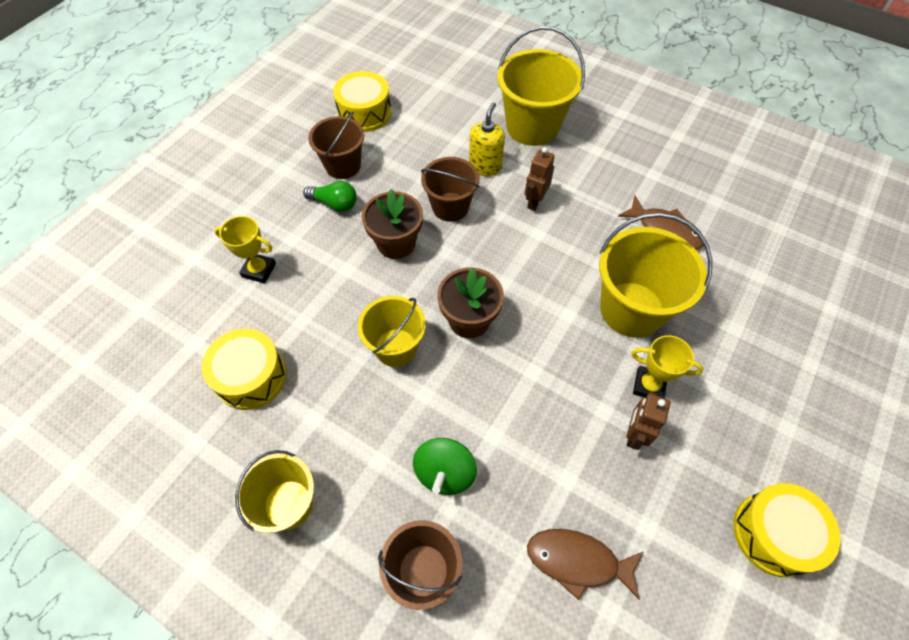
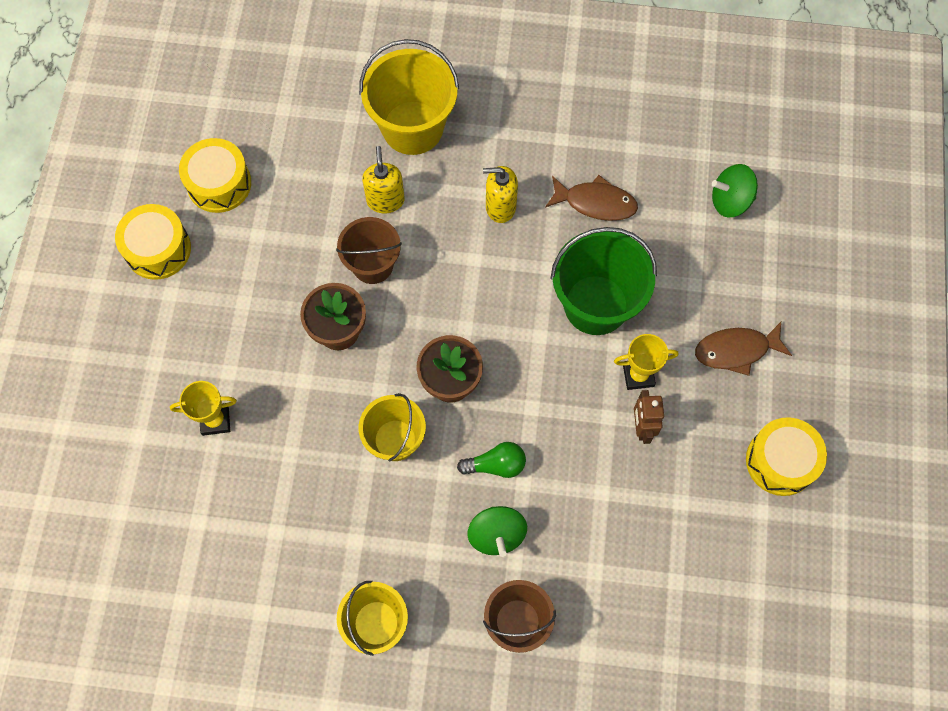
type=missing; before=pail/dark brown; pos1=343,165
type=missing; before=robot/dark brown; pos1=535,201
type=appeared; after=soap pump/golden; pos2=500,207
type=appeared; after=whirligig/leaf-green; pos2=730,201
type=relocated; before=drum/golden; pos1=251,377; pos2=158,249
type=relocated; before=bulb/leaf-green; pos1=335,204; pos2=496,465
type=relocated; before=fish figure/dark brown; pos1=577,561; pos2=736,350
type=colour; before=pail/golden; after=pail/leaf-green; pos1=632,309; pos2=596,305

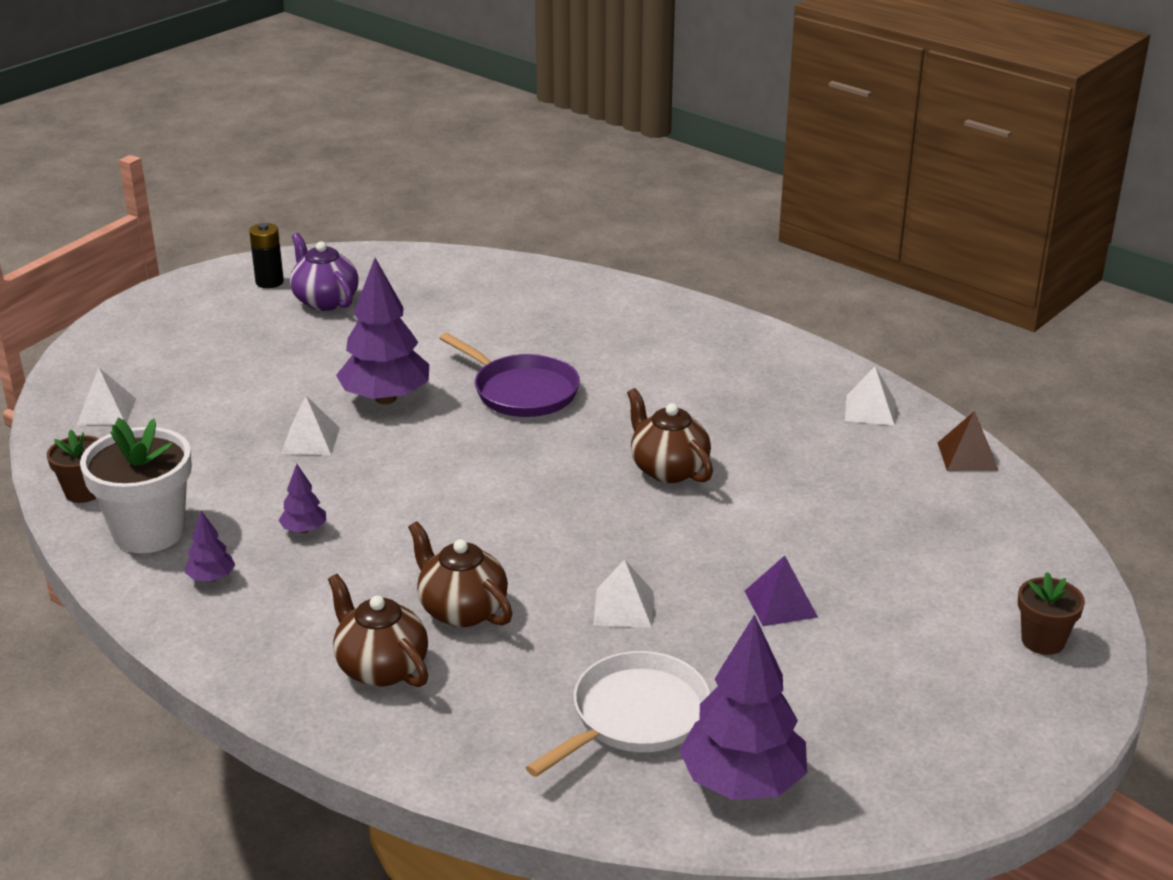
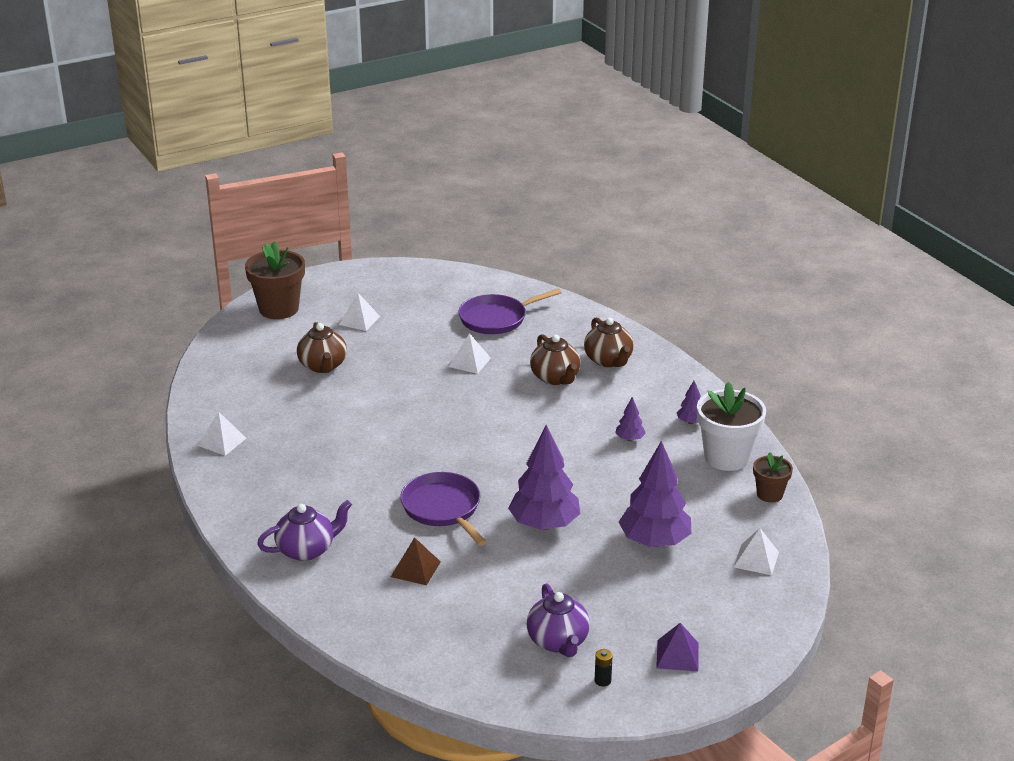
type=appeared; after=teapot/purple; pos2=307,550
type=relocated; before=pyramid shape/white; pos1=310,440; pos2=359,320
type=relocated; before=teapot/dark brown; pos1=668,469; pos2=323,366
type=relocated; before=fir tree/purple; pos1=742,782; pos2=654,541
type=relocated; before=pyramid shape/purple; pos1=780,604; pos2=677,655
type=relocated; before=pyramid shape/dark brown; pos1=967,456; pos2=415,569
type=colour; before=frying pan/white; after=frying pan/purple; pos1=635,716; pos2=496,319
type=size; before=power cell/jet-black; pos1=269,282; pos2=602,680; scale=0.62
type=size; before=flower pot/dark brown; pos1=1043,641; pos2=279,309; scale=1.8

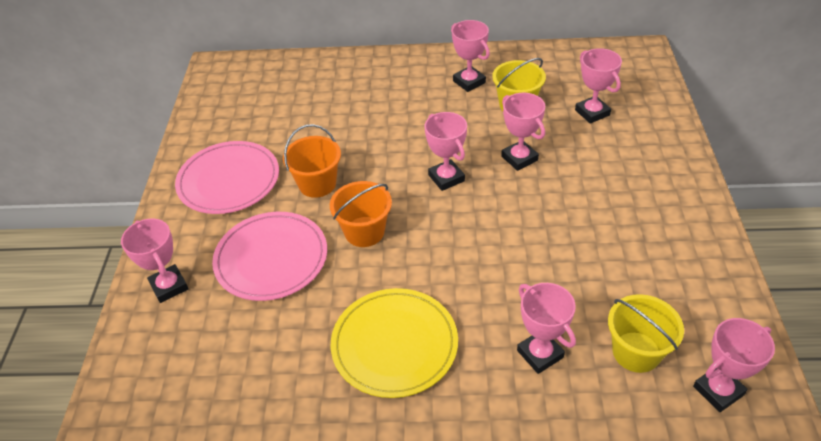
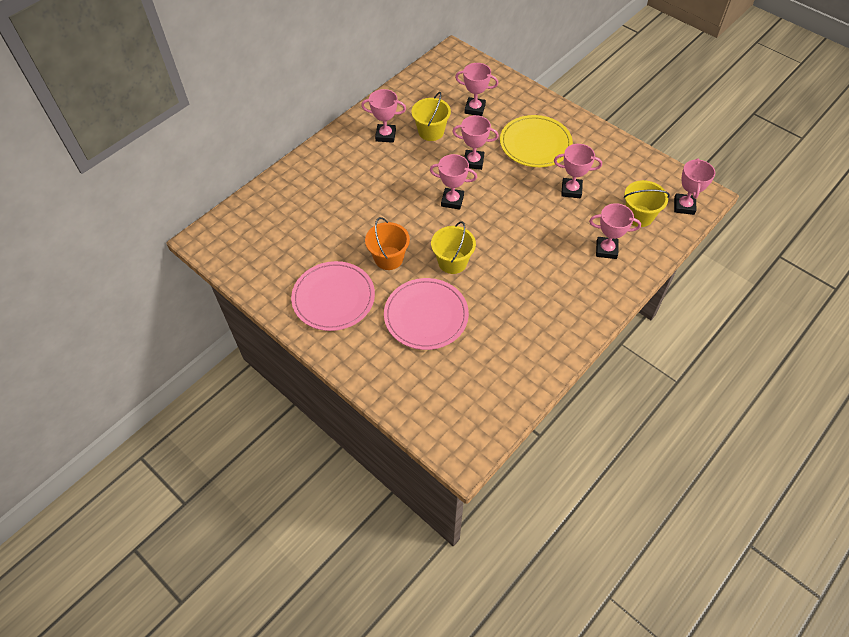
type=relocated; before=prize cup/rose-pink; pos1=169,286; pos2=571,190
type=relocated; before=dinner plate/golden; pos1=394,344; pos2=535,144
type=colour; before=pail/orange-coloured; after=pail/golden; pos1=364,232; pos2=452,262

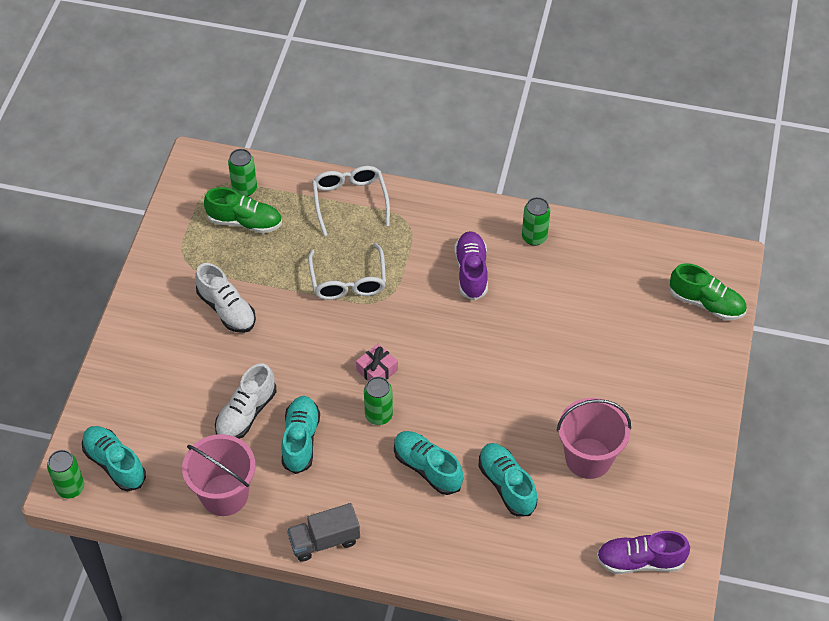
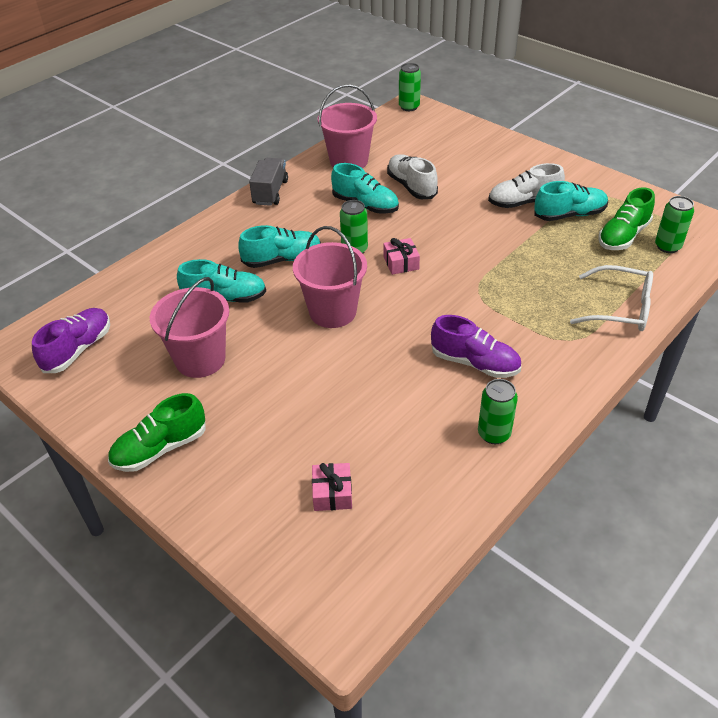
type=missing; before=glasses/white; pos1=348,281
type=appeared; after=pail/rose-pink; pos2=332,312
type=appeared; after=gift/rose-pink; pos2=332,493
type=relocated; before=shoe/aqua; pos1=115,463; pos2=569,215
type=relocated; before=shoe/leaf-green; pos1=706,303; pos2=160,448

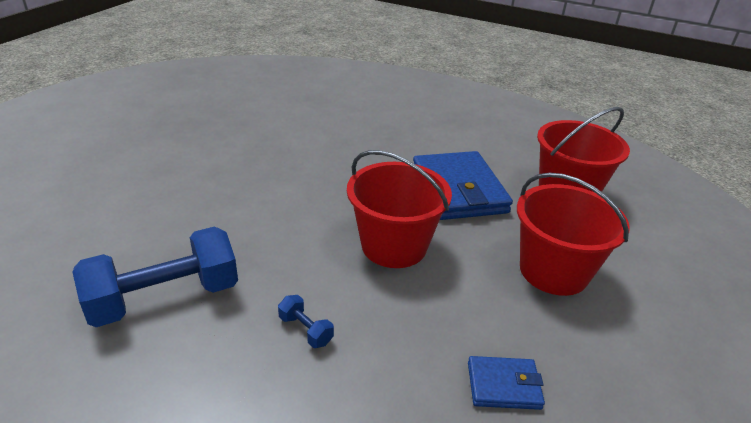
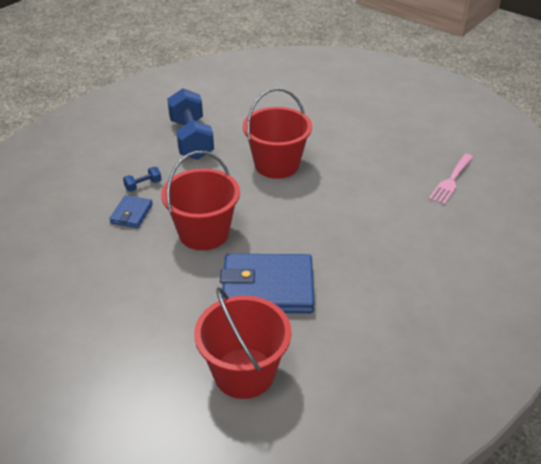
type=appeared; after=fork/rose-pink; pos2=451,181
type=relocated; before=billfold/royal blue; pos1=503,385; pos2=131,214
type=relocated; before=pail/red; pos1=553,271; pos2=277,165

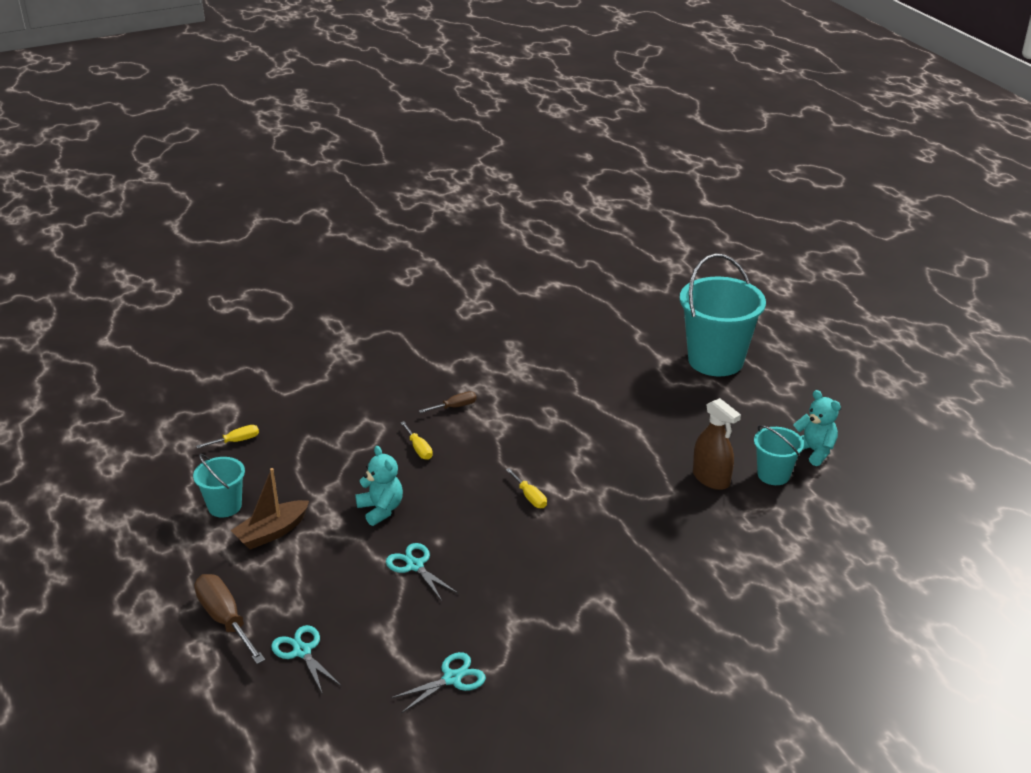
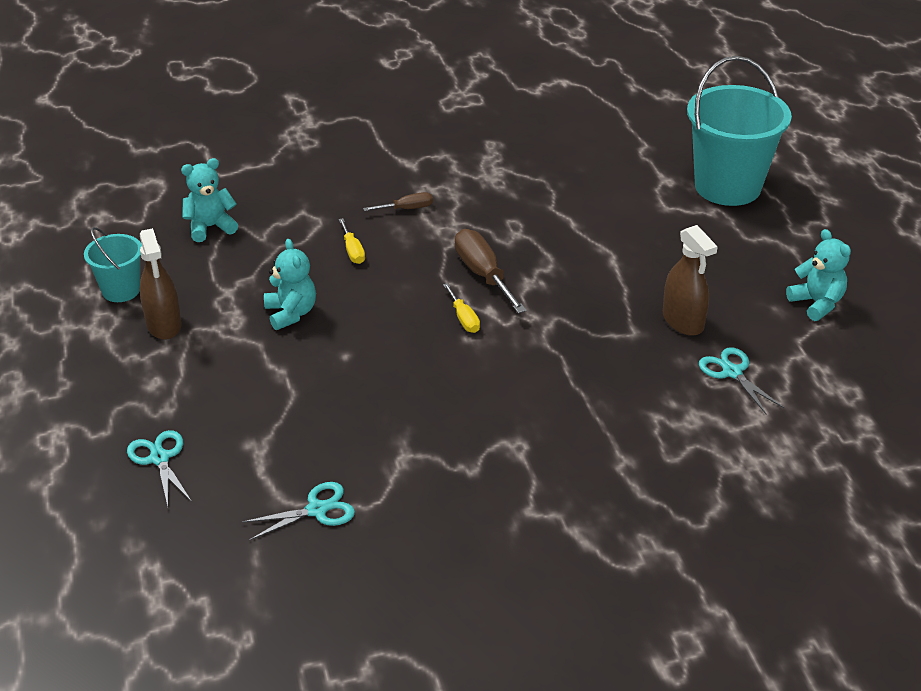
type=missing; before=hand screwdriver/golden; pos1=236,441
type=missing; before=pail/aqua; pos1=773,475
type=appeared; after=teddy/aqua; pos2=210,227
type=relocated; before=hand screwdriver/dark brown; pos1=225,619; pos2=483,274
type=relocated; before=scissors/aqua; pos1=415,566; pos2=732,372
type=exchanged; before=sailboat/dark brown; after=spray cleaner/dark brown; pos1=272,532; pos2=164,324

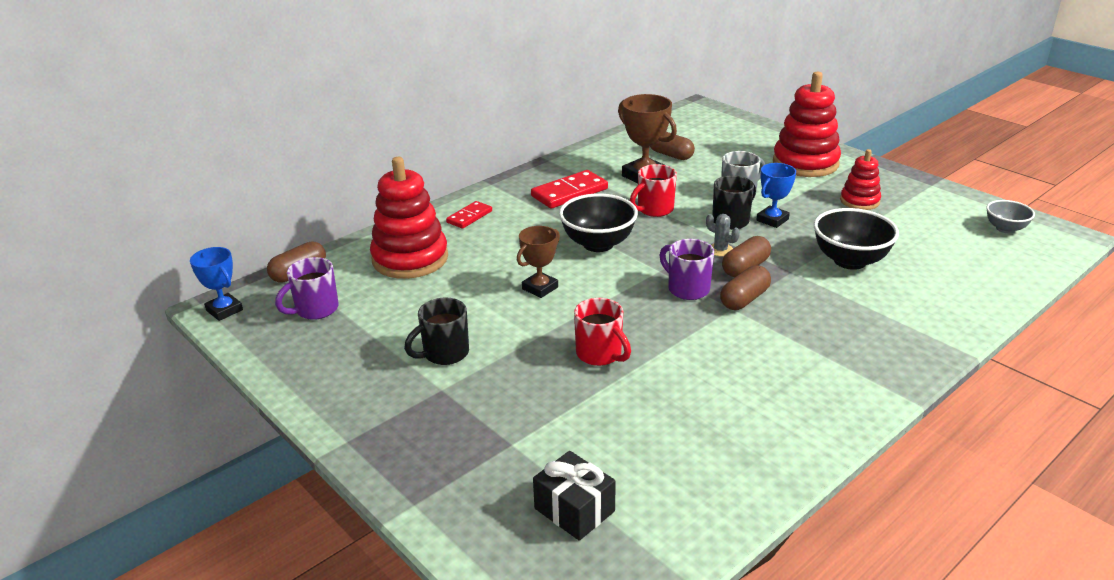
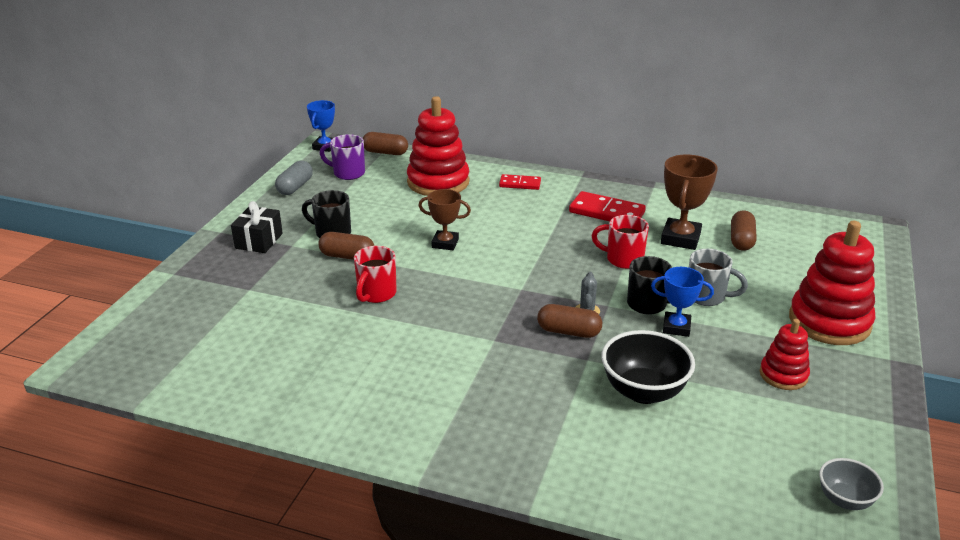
type=missing; before=deep dish/jet-black; pos1=598,244
type=missing; before=mug/purple; pos1=687,289
type=appeared; after=pill/gray; pos2=295,187
type=relocated; before=gift/jet-black; pos1=574,510; pos2=259,241
type=relocated; before=pill/dark brown; pos1=744,299; pos2=347,256

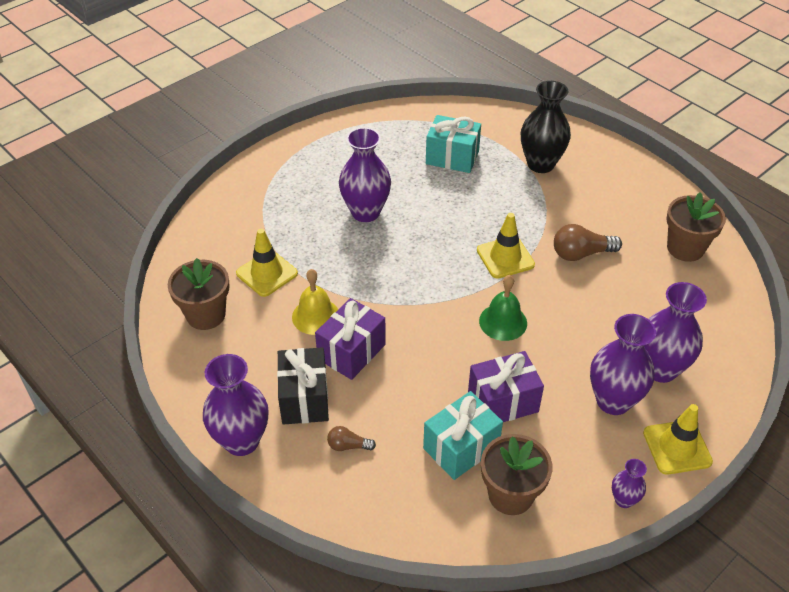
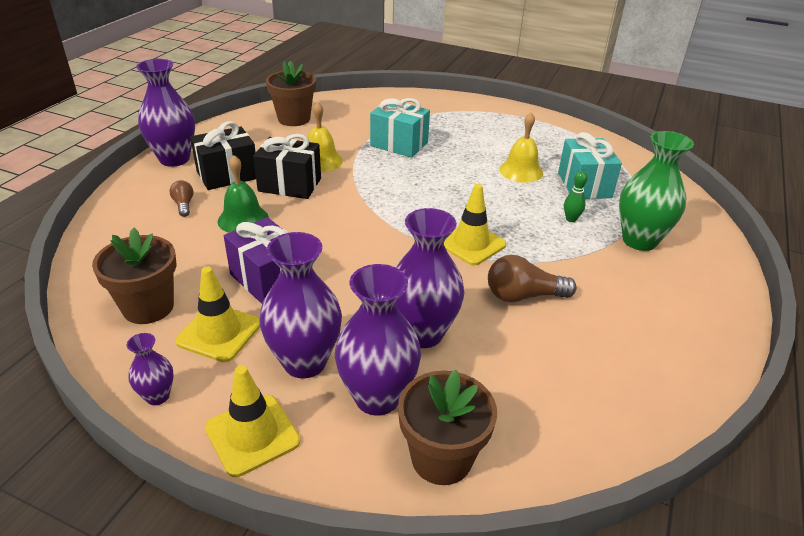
type=appeared; after=school bell/golden; pos2=521,171
type=appeared; after=tenpin/leaf-green; pos2=571,219
type=relocated; before=traffic cone/golden; pos1=267,273; pos2=219,333
type=relocated; before=flower vase/purple; pos1=365,212; pos2=422,333
type=relocated; before=gift/aqua; pos1=461,448; pos2=399,144
type=relocated; before=school bell/leaf-green; pos1=503,322; pos2=243,219
type=relocated; before=flower pot/dark brown; pos1=685,248; pos2=441,458
type=colour; before=gift/purple; after=gift/jet-black; pos1=351,352; pos2=290,185
type=colour; before=flower vase/jet-black; after=flower vase/leaf-green; pos1=540,164; pos2=639,241
type=spun; before=bulb/dark brown; pos1=581,253; pos2=523,296; turn=-60

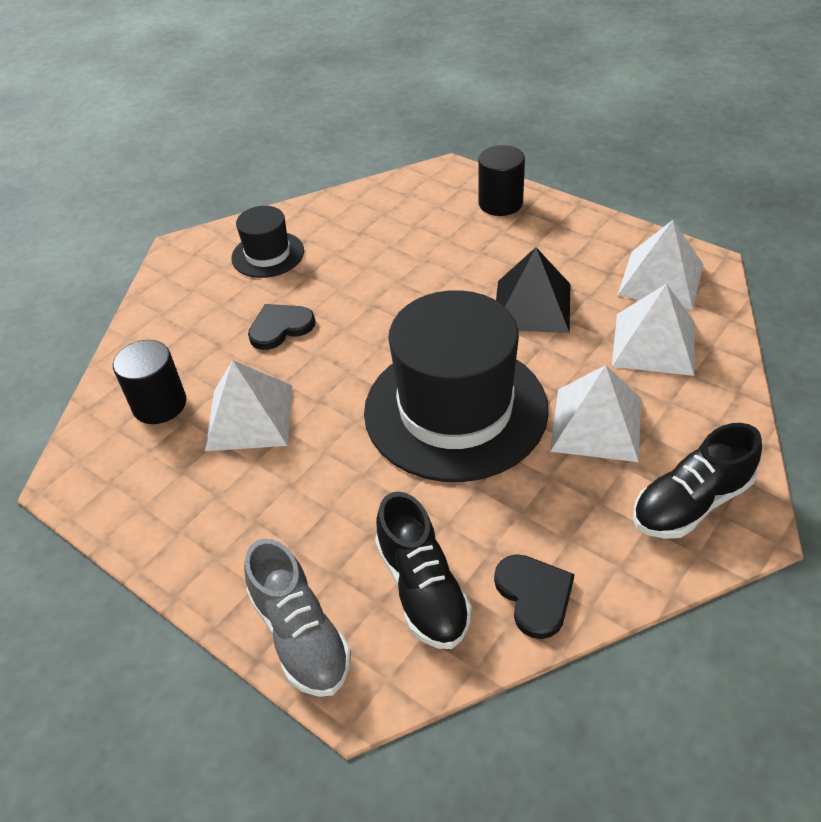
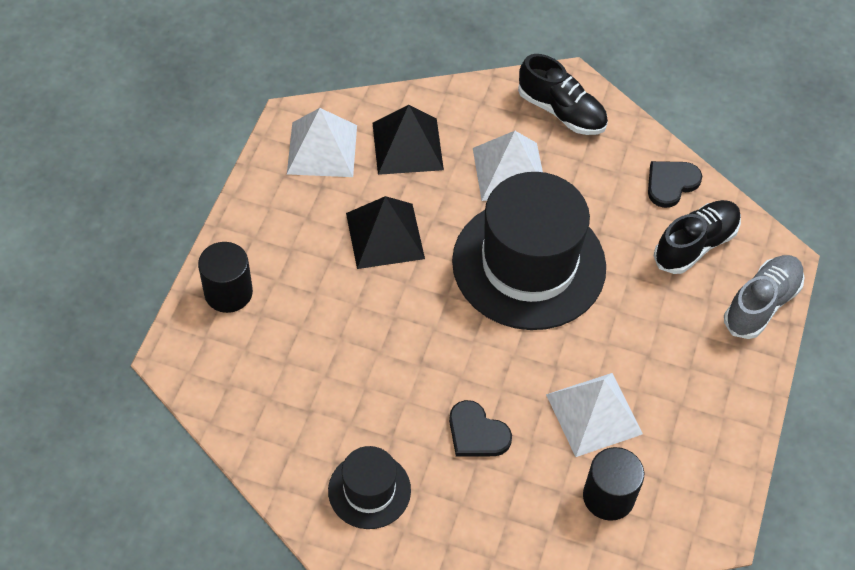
type=colour; before=pyramid shape/white; after=pyramid shape/jet-black; pos1=654,343; pos2=407,146

